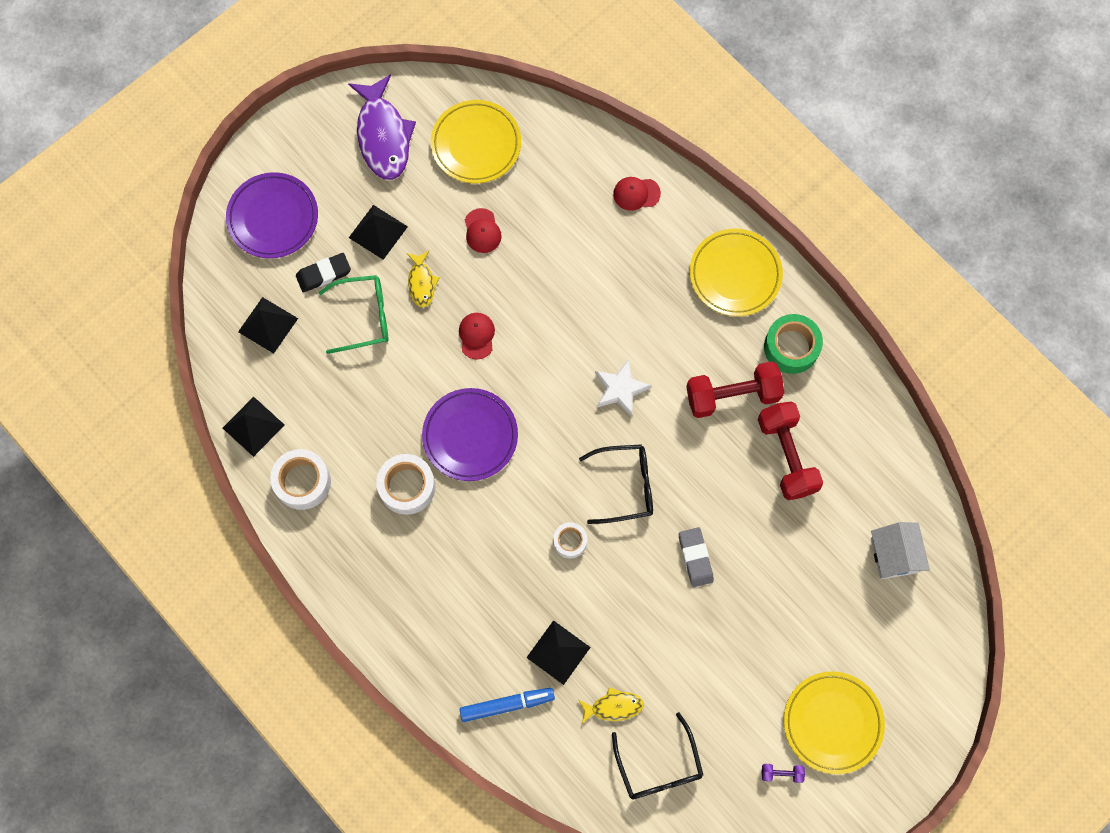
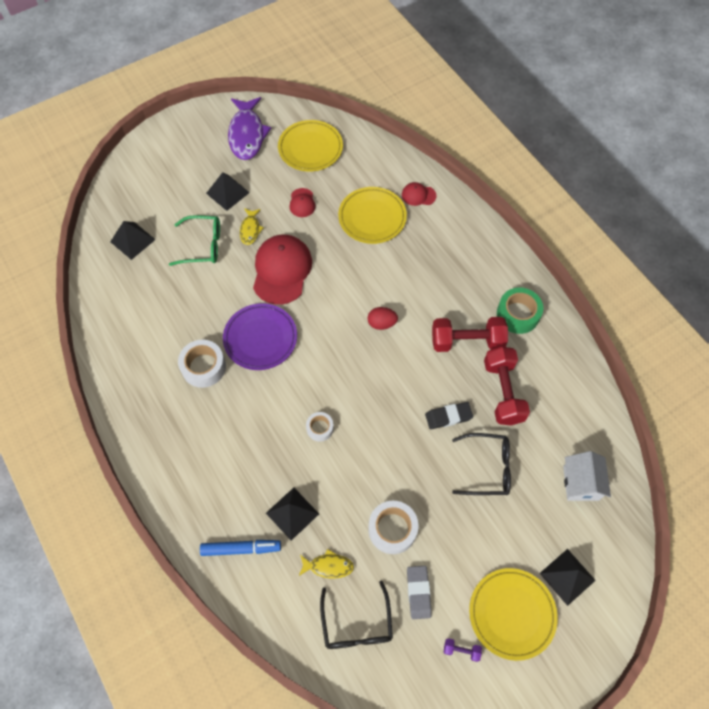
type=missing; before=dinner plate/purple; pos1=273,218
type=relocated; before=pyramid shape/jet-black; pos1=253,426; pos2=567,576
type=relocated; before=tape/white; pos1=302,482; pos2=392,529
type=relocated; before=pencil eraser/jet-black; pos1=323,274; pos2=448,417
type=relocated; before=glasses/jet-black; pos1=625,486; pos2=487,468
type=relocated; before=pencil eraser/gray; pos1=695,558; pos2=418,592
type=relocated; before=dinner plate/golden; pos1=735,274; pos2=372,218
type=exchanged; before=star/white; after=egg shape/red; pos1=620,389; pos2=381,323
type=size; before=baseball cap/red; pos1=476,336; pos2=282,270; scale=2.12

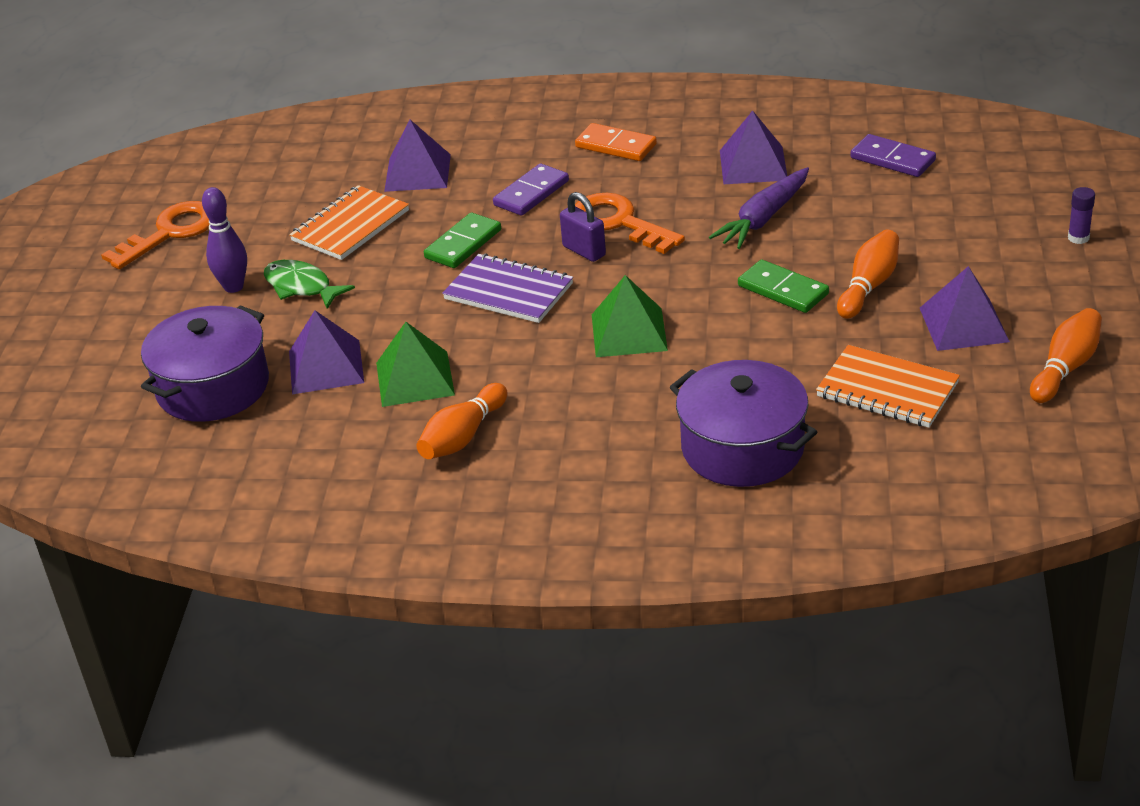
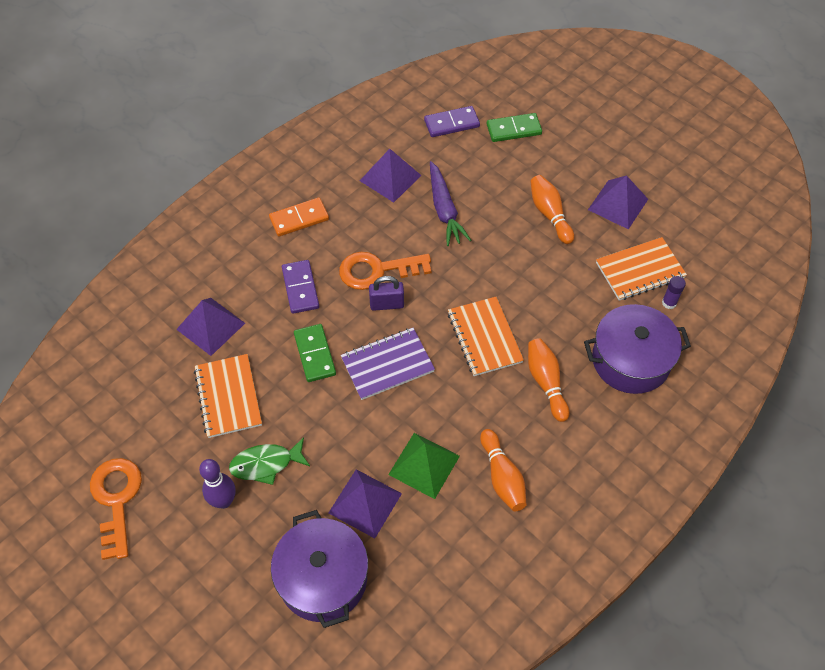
type=relocated; before=domino tile/leaf-green; pos1=783,290; pos2=513,129
type=relocated; before=tenpin/orange-coloured; pos1=1065,368; pos2=546,382
type=relocated; before=glue stick/purple; pos1=1078,238; pos2=669,303
type=exchanged; before=pyramid shape/leaf-green; after=notebook/orange-coloured; pos1=628,332; pos2=484,337

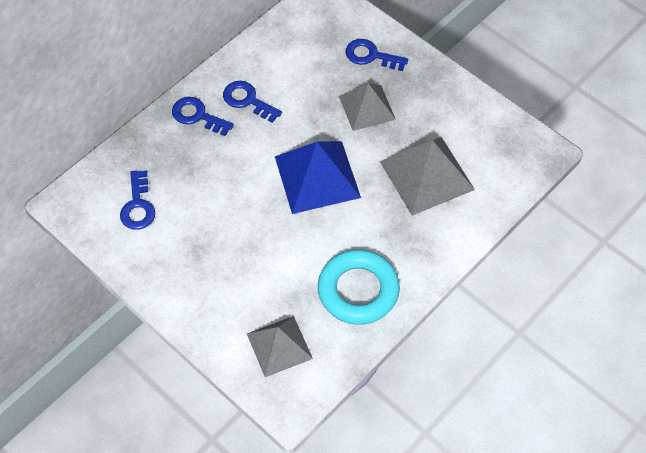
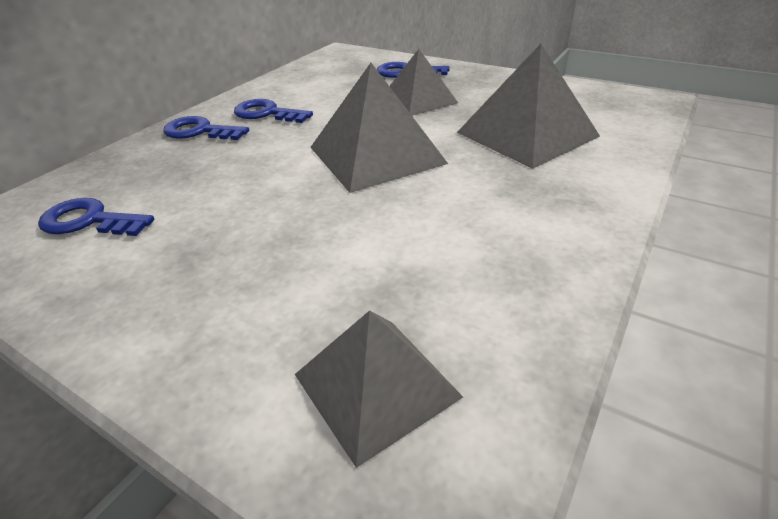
type=missing; before=hoop/aqua; pos1=358,290
type=colour; before=pyramid shape/royal blue; after=pyramid shape/gray; pos1=317,176; pos2=376,155
type=spun; before=key/royal blue; pos1=138,206; pos2=89,221; turn=120

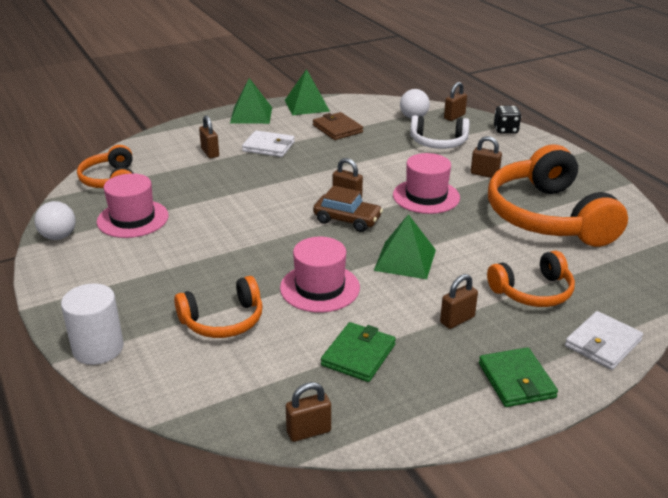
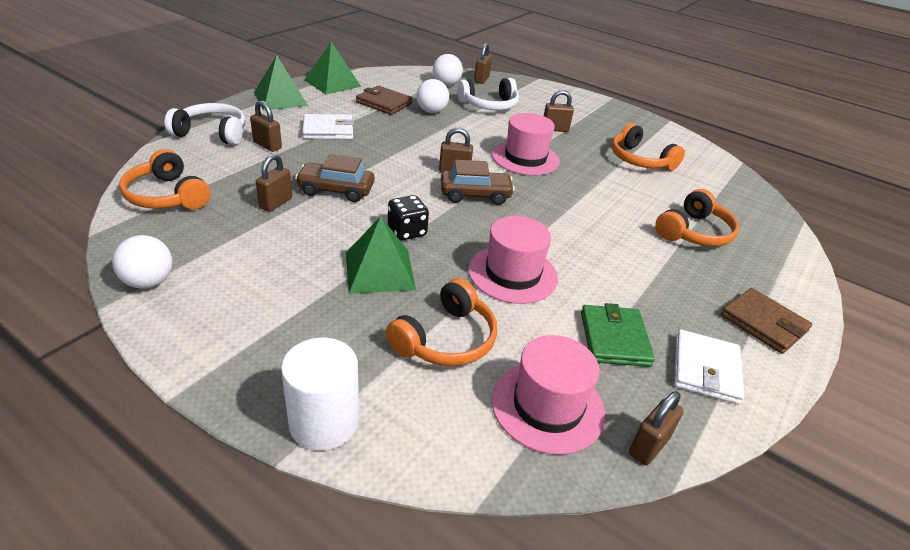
type=appeared; after=headset/white; pos2=212,133
type=appeared; after=toy car/dark brown; pos2=336,190
type=appeared; after=play ball/white; pos2=431,111
type=relocated; before=hat/rose-pink; pos1=133,219; pos2=547,406
type=relocated; before=pyramid shape/leaf-green; pos1=405,260; pos2=379,270
type=relocated; before=small lock/dark brown; pos1=457,320; pos2=276,203
type=relocated; before=die/jet-black; pos1=505,130; pos2=407,231
type=relocated; before=billfold/white; pos1=602,343; pos2=705,369
type=colour; before=billfold/leaf-green; after=billfold/dark brown; pos1=516,380; pos2=763,323
type=size; before=headset/orange-coloured; pos1=548,217; pos2=640,160; scale=0.53

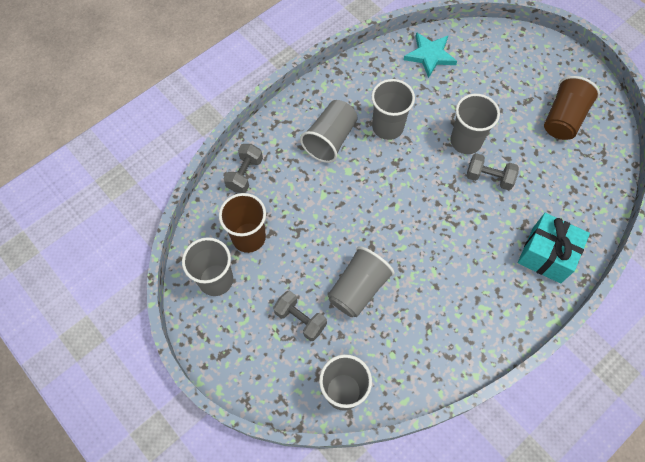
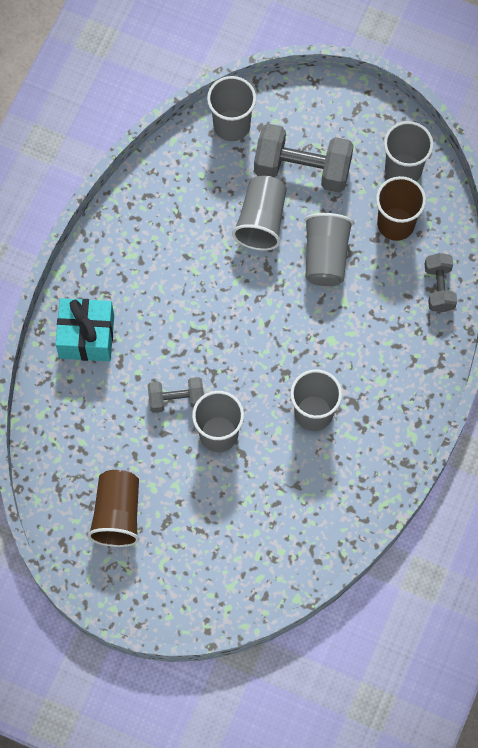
type=missing; before=star/aqua; pos1=430,55
type=relocated; before=beaker/gray; pos1=330,139; pos2=325,257
type=size; before=hand weight/gray; pos1=300,319; pos2=302,169; scale=1.76

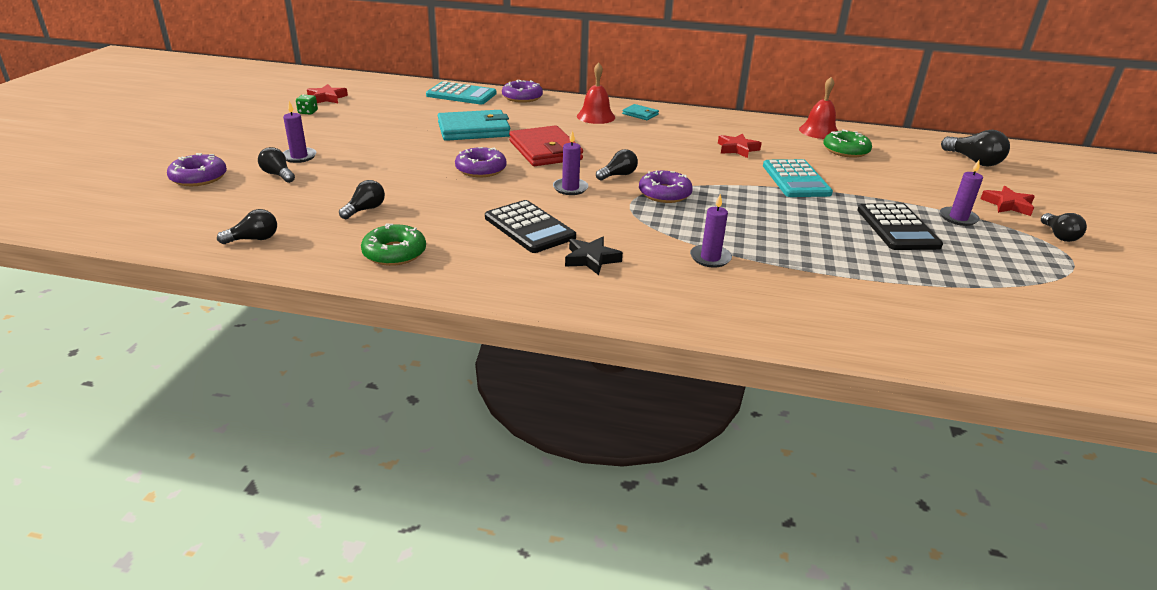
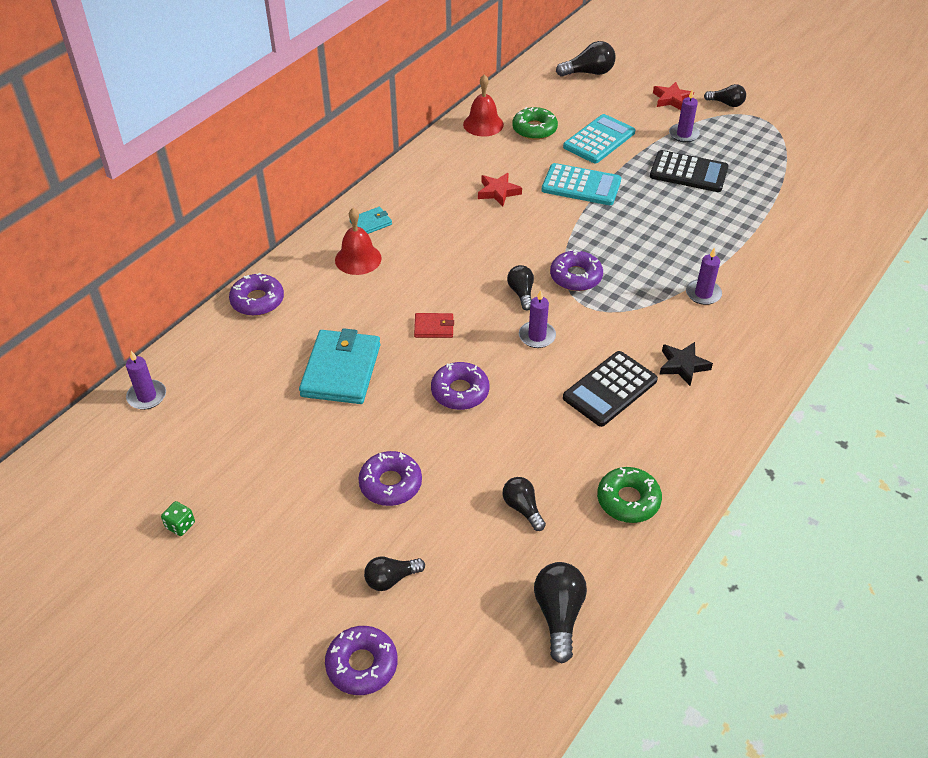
type=missing; before=star/red; pos1=327,98
type=appeared; after=doughnut/purple; pos2=390,484
type=relocated; before=pillar candle/purple; pos1=299,157; pos2=147,396
type=relocated; before=calculator/aqua; pos1=461,94; pos2=599,140
type=spun; before=calculator/jet-black; pos1=529,227; pos2=610,389; turn=150
type=size; before=bulb/jet-black; pos1=254,239; pos2=559,615; scale=1.51
type=size; before=billfold/red; pos1=545,150; pos2=434,327; scale=0.48

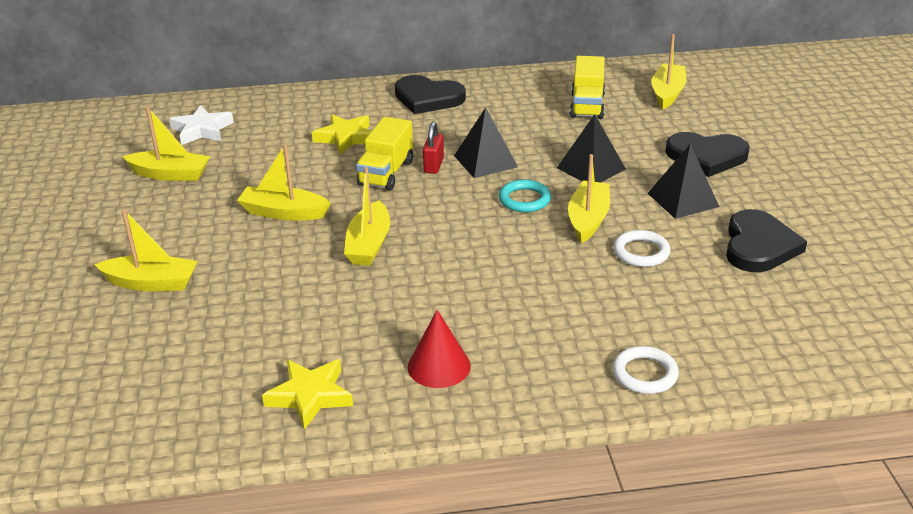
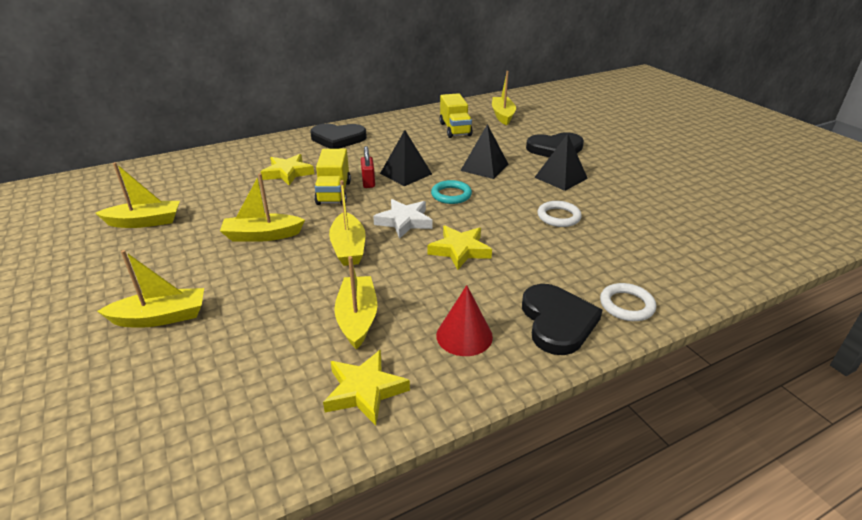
type=appeared; after=star/golden; pos2=459,250
type=relocated; before=star/white; pos1=202,130; pos2=404,221
type=relocated; before=sailboat/golden; pos1=588,219; pos2=357,318
type=relocated; before=heart shape/jet-black; pos1=759,246; pos2=557,321

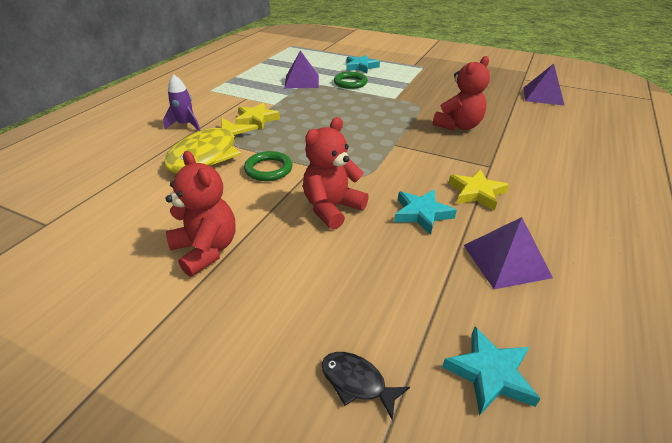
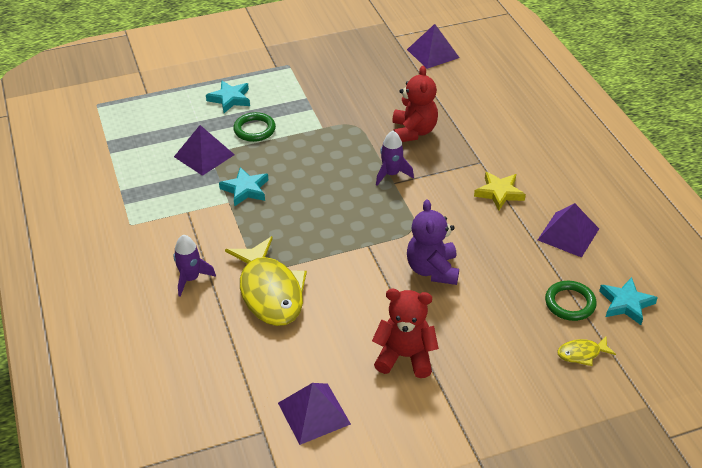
type=missing; before=star/golden; pos1=256,119
type=appeared; after=pyramid shape/purple; pos2=313,413
type=appeared; after=spaceship/purple; pos2=391,174
type=relocated; before=hoop/leaf-green; pos1=268,169; pos2=570,303
type=relocated; before=star/aqua; pos1=421,214; pos2=245,189
type=colour; before=teddy/red; after=teddy/purple; pos1=332,208; pos2=432,270
type=colour; before=fish figure/jet-black; after=fish figure/golden; pos1=357,382; pos2=582,353

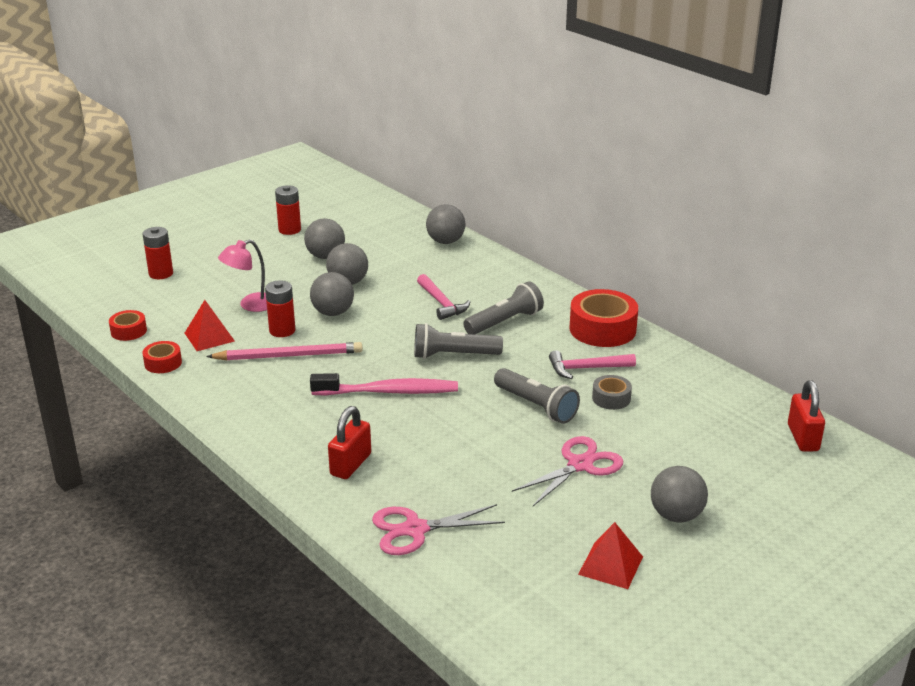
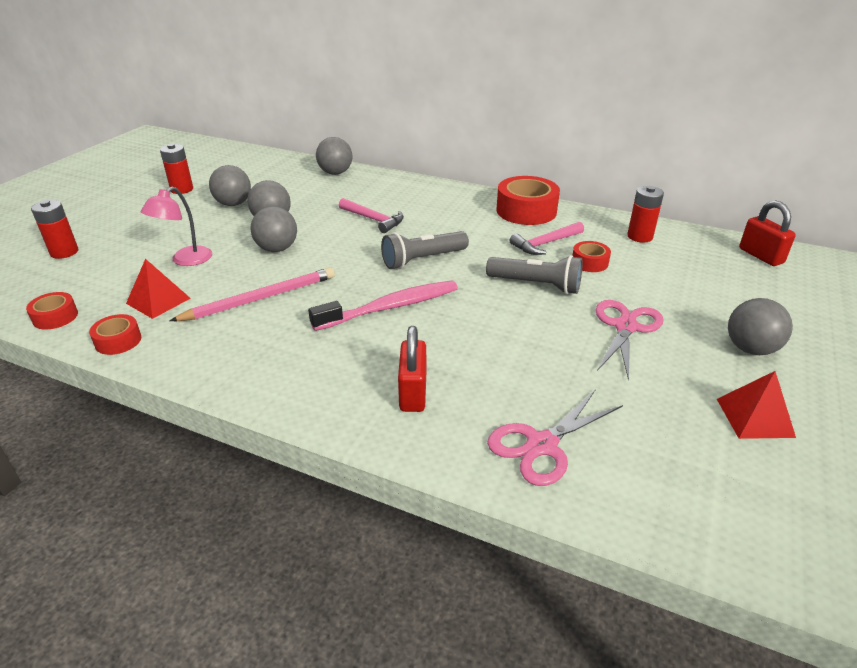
type=missing; before=pocket torch/gray; pos1=504,322
type=relocated; before=power cell/red; pos1=282,330; pos2=640,236
type=colour; before=tape/gray; after=tape/red; pos1=611,398; pos2=589,262

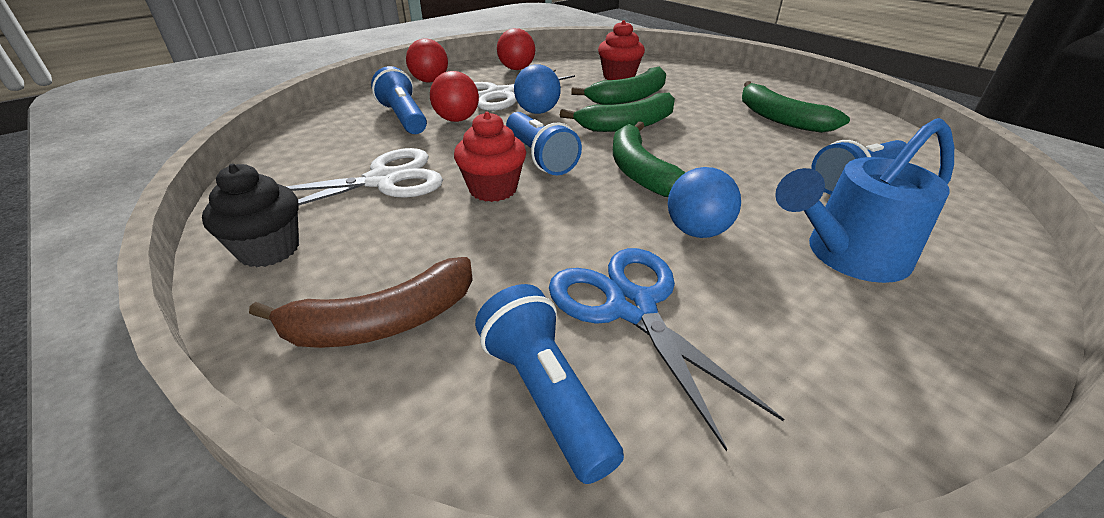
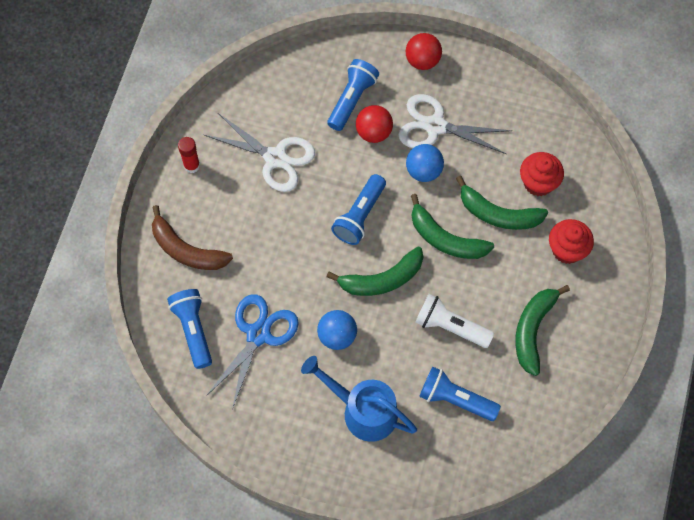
type=missing; before=play ball/red; pos1=516,69
type=appeared; after=pocket torch/white; pos2=450,327
type=relocated; before=cupcake/red; pos1=493,189; pos2=567,250
type=exchanged; before=cupcake/jet-black; after=glue stick/red; pos1=269,249; pos2=192,165
type=spun; before=pocket torch/royal blue; pos1=545,395; pos2=193,330; turn=-45
type=spun; before=banana fruit/leaf-green; pos1=640,171; pos2=382,279; turn=-150

